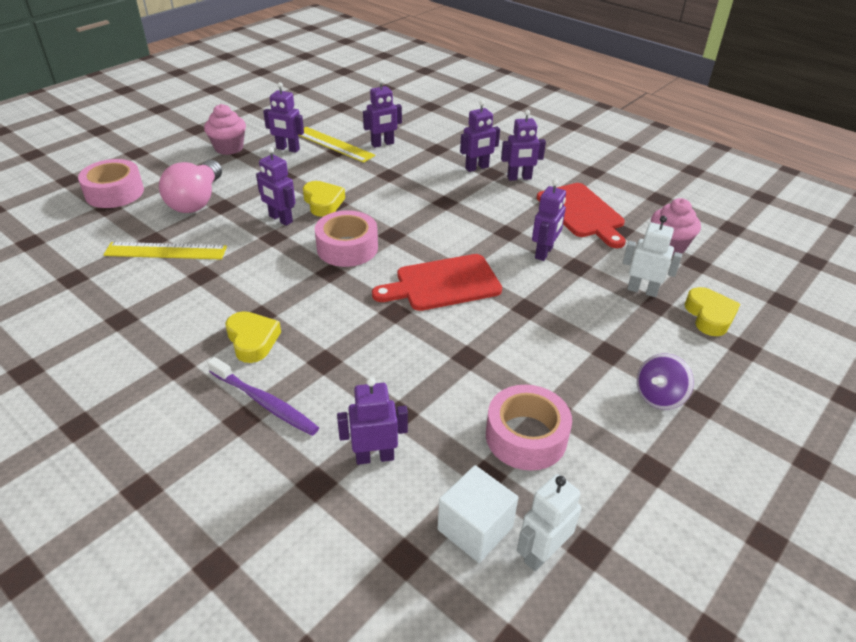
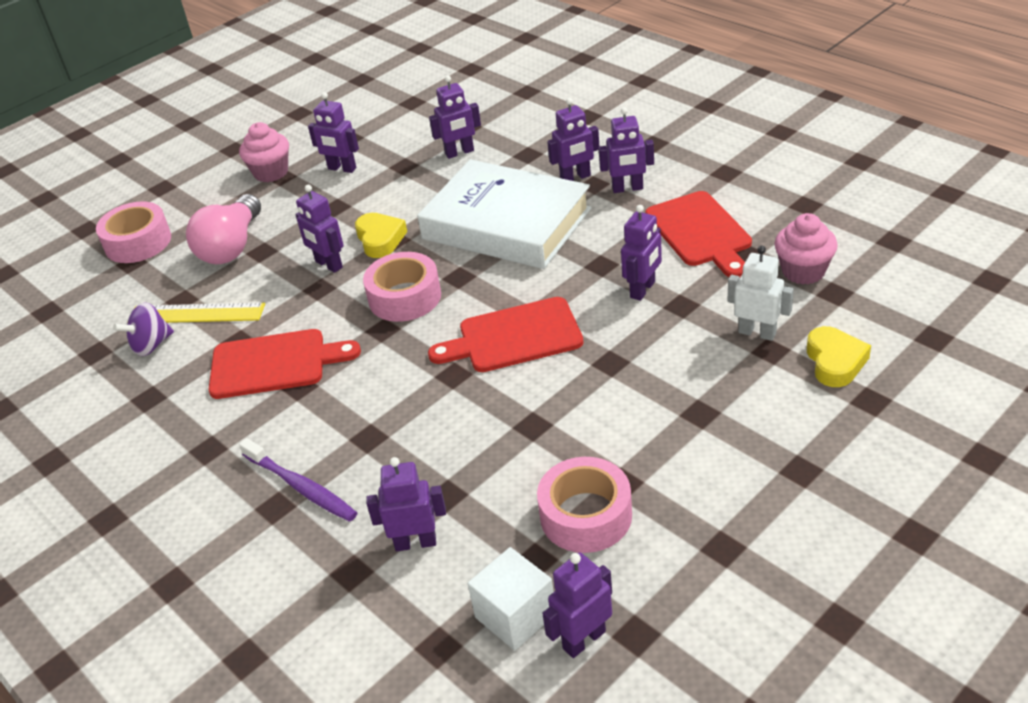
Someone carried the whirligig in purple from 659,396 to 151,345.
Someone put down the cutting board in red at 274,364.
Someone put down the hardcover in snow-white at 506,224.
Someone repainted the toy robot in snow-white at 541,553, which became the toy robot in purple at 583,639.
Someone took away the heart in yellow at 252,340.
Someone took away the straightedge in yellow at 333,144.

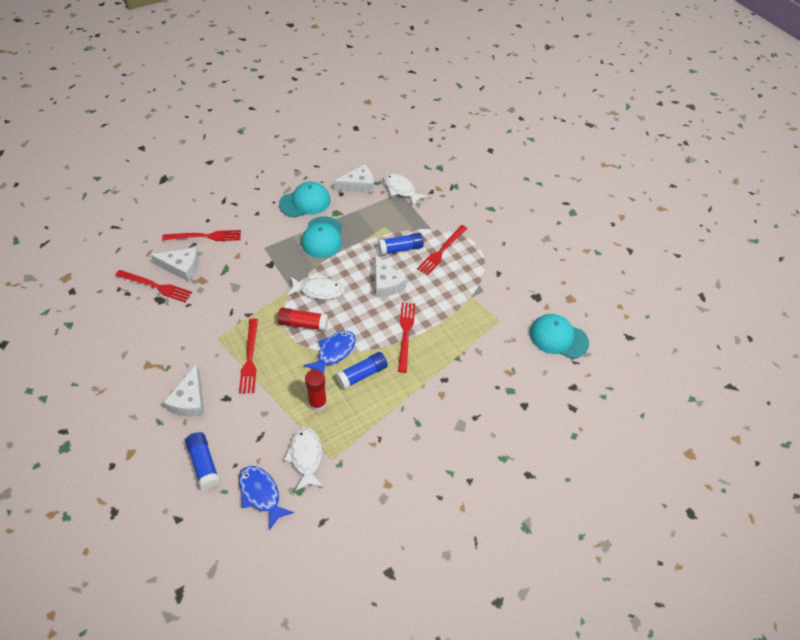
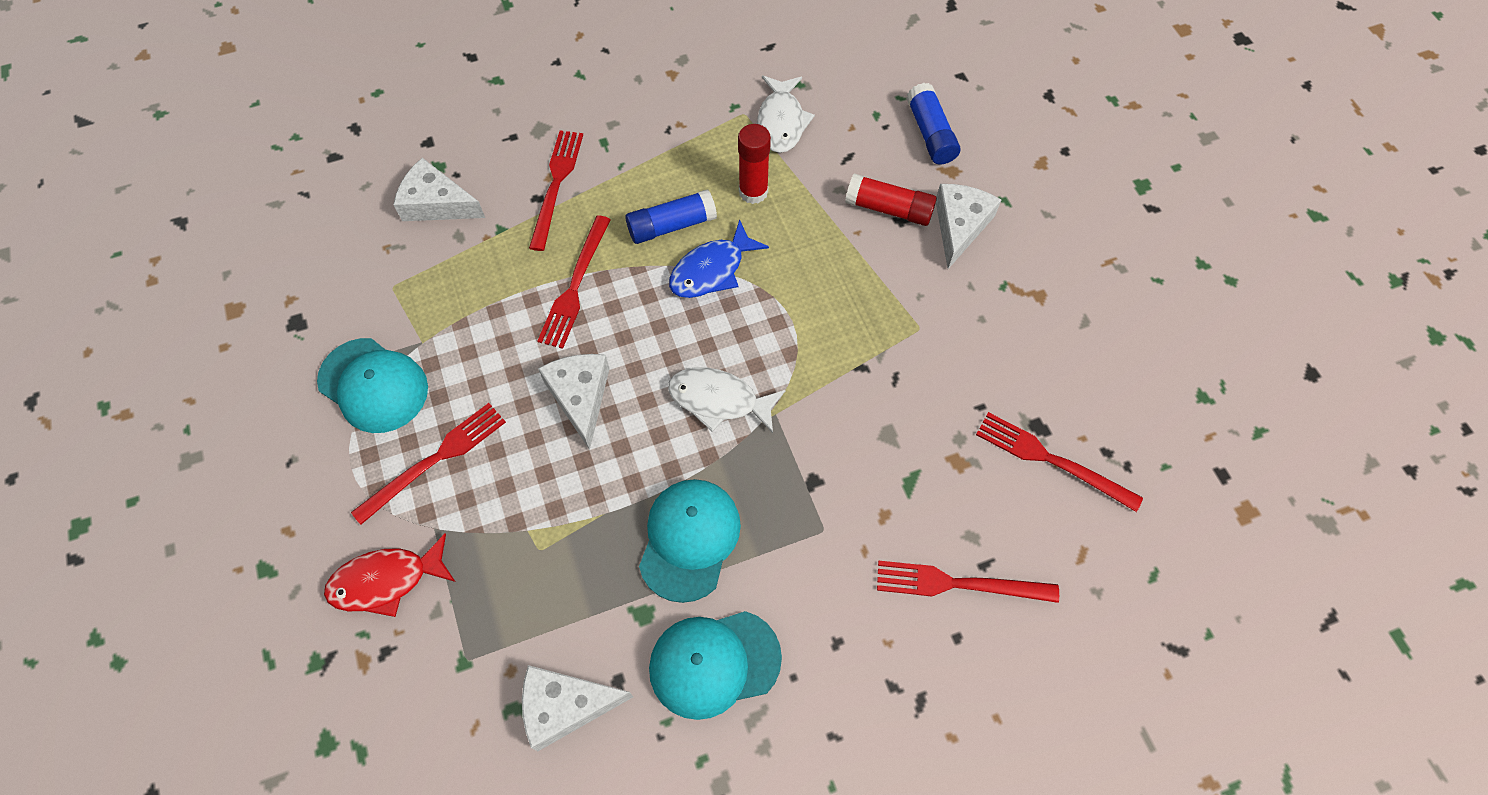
Someone carried the cap in teal from 558,338 to 373,385.
Someone put down the toy fish in red at 386,581.
Someone carried the cheese wedge in snow-white from 181,267 to 437,203.
Someone carried the fork in red from 249,358 to 556,185.
Someone carried the glue in red from 303,324 to 889,209.
Someone took away the toy fish in cobalt at 261,494.
Someone took away the glue in cobalt at 400,249.
Someone took away the toy fish in snow-white at 401,189.

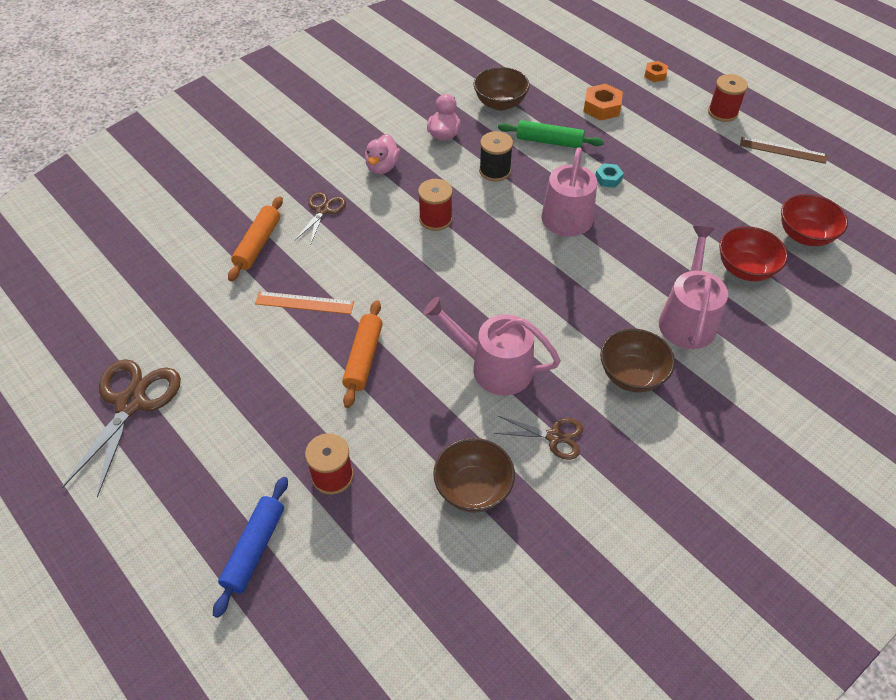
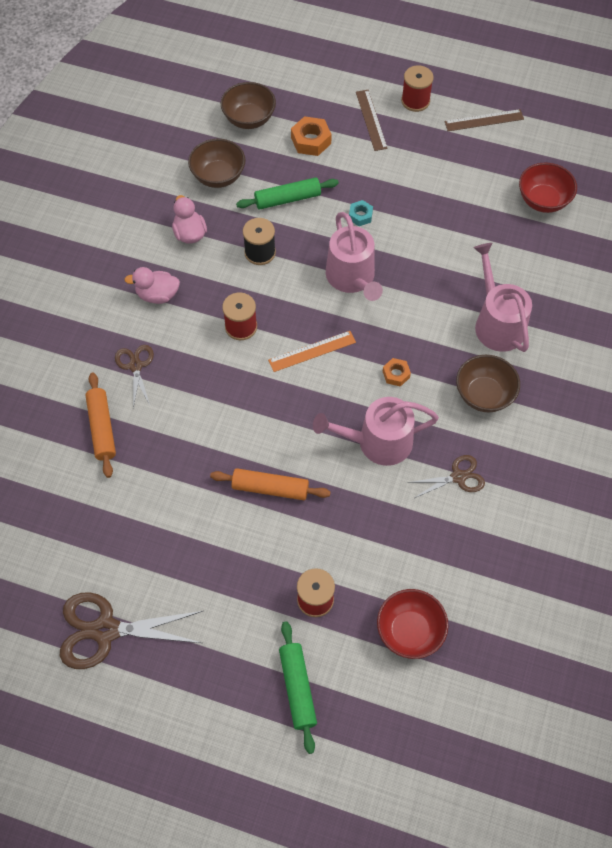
Someone rotated the shears in russet at 130,403 by 75 degrees counterclockwise.
Someone rotated the duck in rosy at 382,167 by 105 degrees clockwise.
Someone rotated the dough roller in orange-coloured at 364,358 by 60 degrees counterclockwise.
Someone carried the deep dish in russet from 473,489 to 249,119.
Someone carried the straightedge in orange-coloured from 304,303 to 312,351.
Someone repainted the dough roller in cobalt at 254,549, which became the dough roller in emerald at 297,688.
Someone put down the straightedge in russet at 371,120.
Someone carried the deep dish in red from 745,269 to 410,631.
Someone carried the hexagon nut in orange-coloured from 655,75 to 396,374.

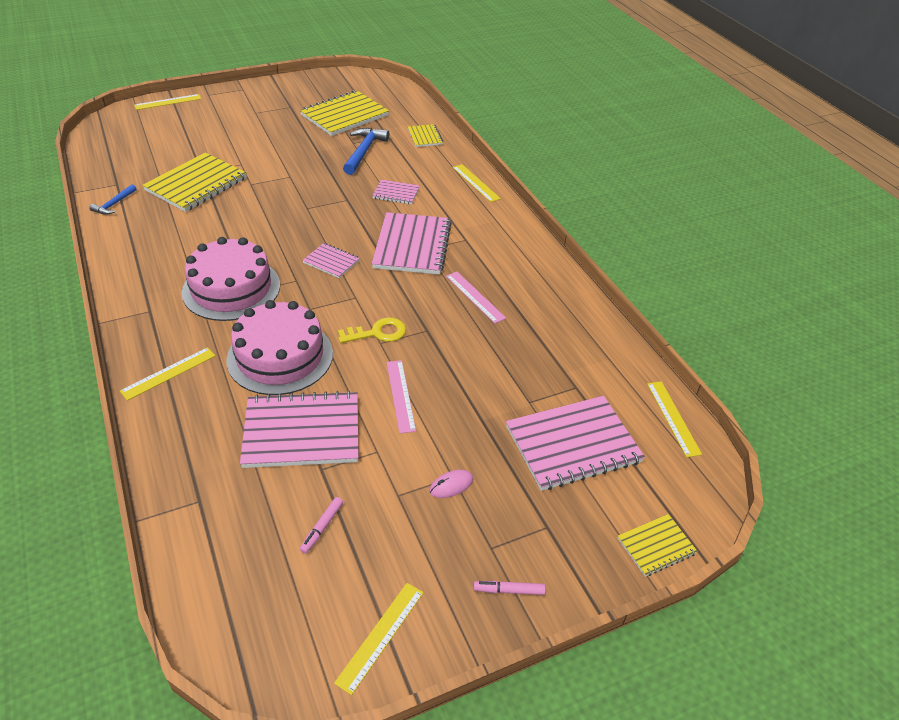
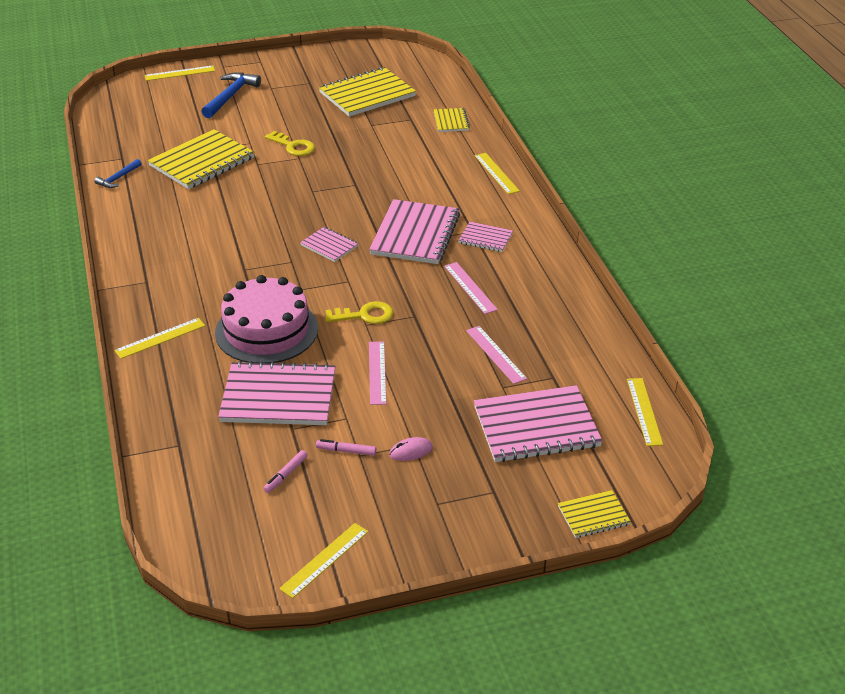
Someone carried the hammer in cobalt from 364,151 to 230,96.
Someone put down the door key in yellow at 293,146.
Someone carried the felt pen in rosy from 509,590 to 346,451.
Someone carried the exercise book in rosy from 396,193 to 485,238.
Someone put down the straightedge in rosy at 496,354.
Someone took away the gateau in rosy at 231,288.

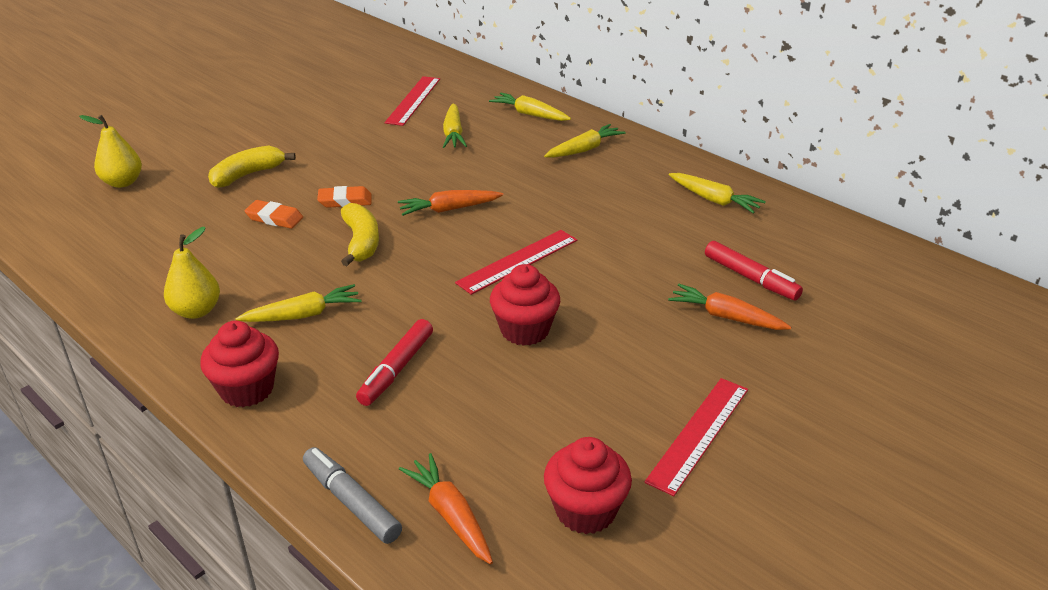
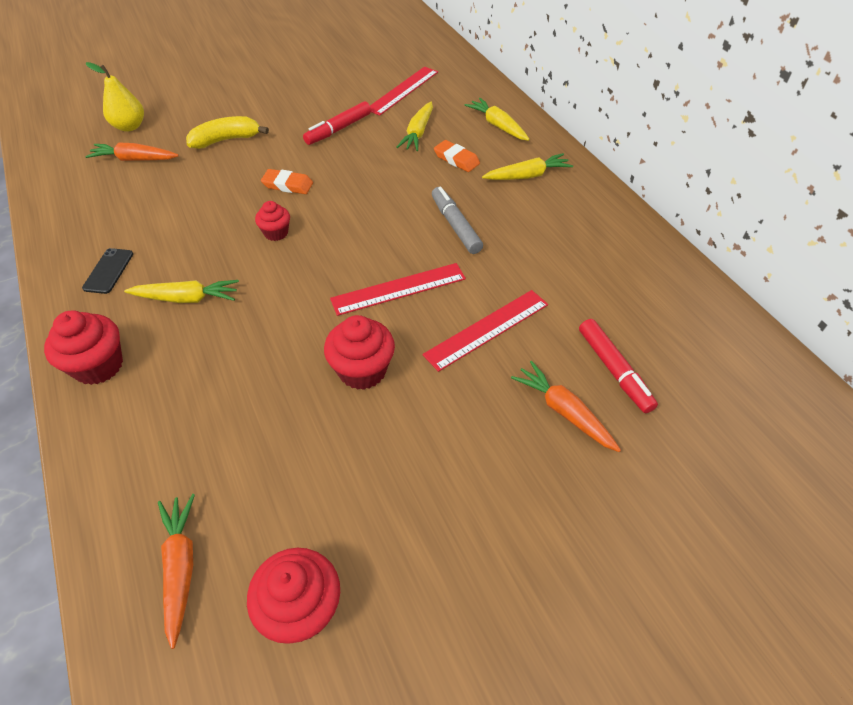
Someone swapped the pear fruit in yellow at 196,311 for the smartphone in black at 108,271.
Someone carried the toy carrot in orange-coloured from 449,209 to 134,159.
Someone swapped the toy banana in yellow at 361,242 for the fairy cake in red at 276,233.
Someone carried the felt pen in red from 396,369 to 338,129.
Someone carried the straightedge in red from 698,434 to 487,329.
Someone carried the felt pen in ash-grey from 351,502 to 455,225.
Someone carried the gum eraser in orange-coloured from 274,218 to 456,159.
Someone took away the toy carrot in yellow at 714,200.

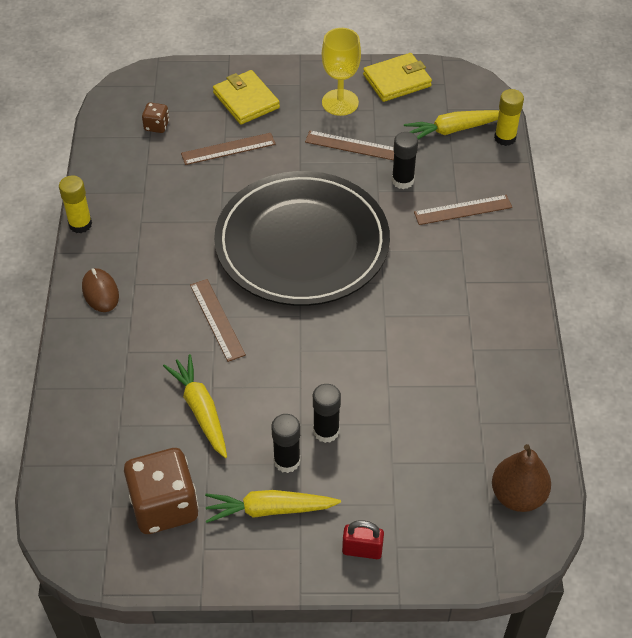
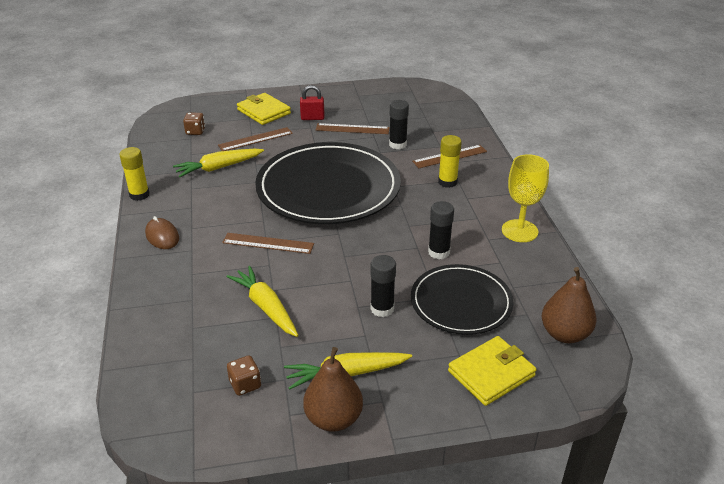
Someone carried the toy carrot in yellow from 453,129 to 218,168.
Someone rotated the straightedge in russet at 217,319 by 45 degrees counterclockwise.
Someone scaled the game die in russet at 164,506 by 0.46.
Someone carried the padlock in red from 362,550 to 312,118.
Someone put down the pear fruit in russet at 333,419.
Someone put down the dinner plate in black at 461,302.
Someone carried the glue in black from 287,461 to 439,252.
Someone carried the glue in yellow from 505,138 to 447,182.
Someone carried the billfold in yellow from 397,80 to 491,373.
Someone carried the goblet in yellow from 340,102 to 519,231.

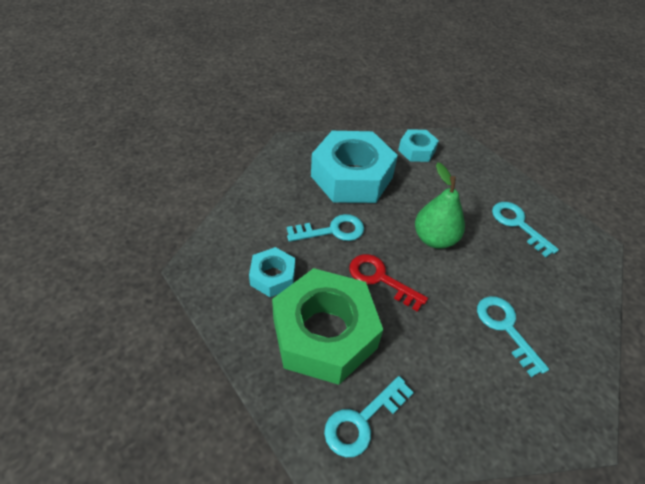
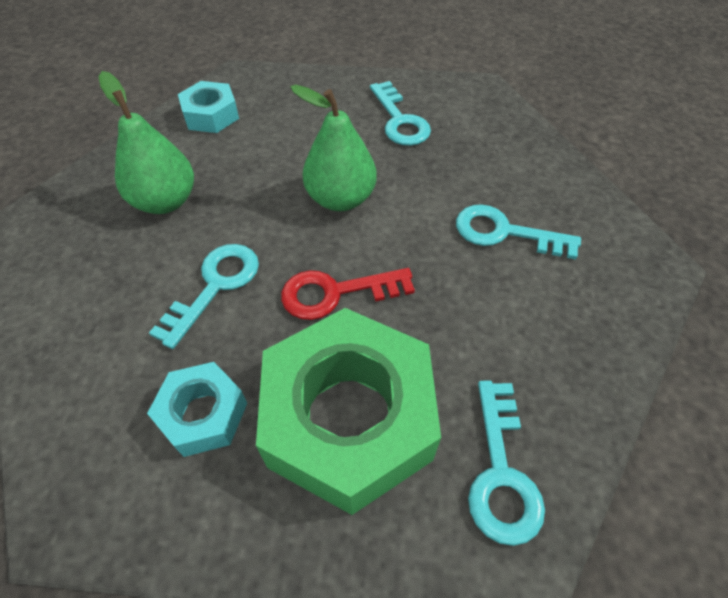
Someone swapped the hexagon nut in teal at 352,177 for the pear fruit in emerald at 165,201.
Someone rotated the door key in teal at 518,224 by 120 degrees counterclockwise.

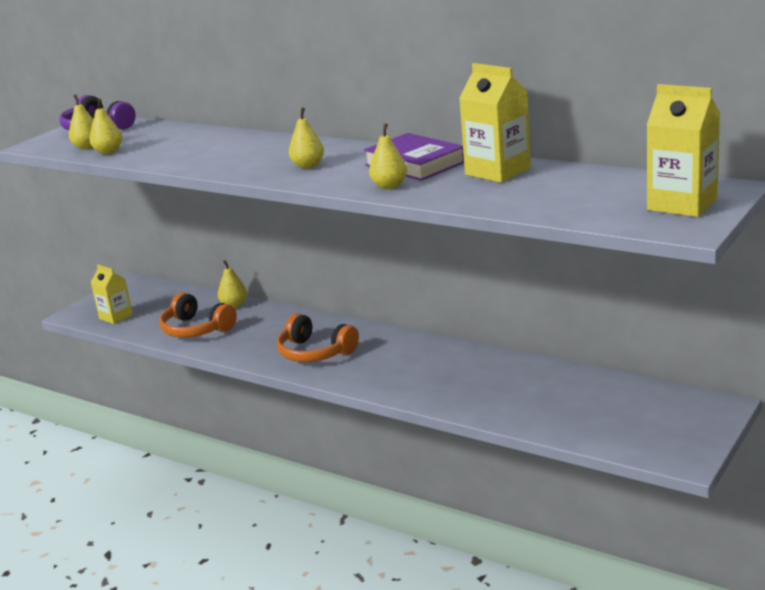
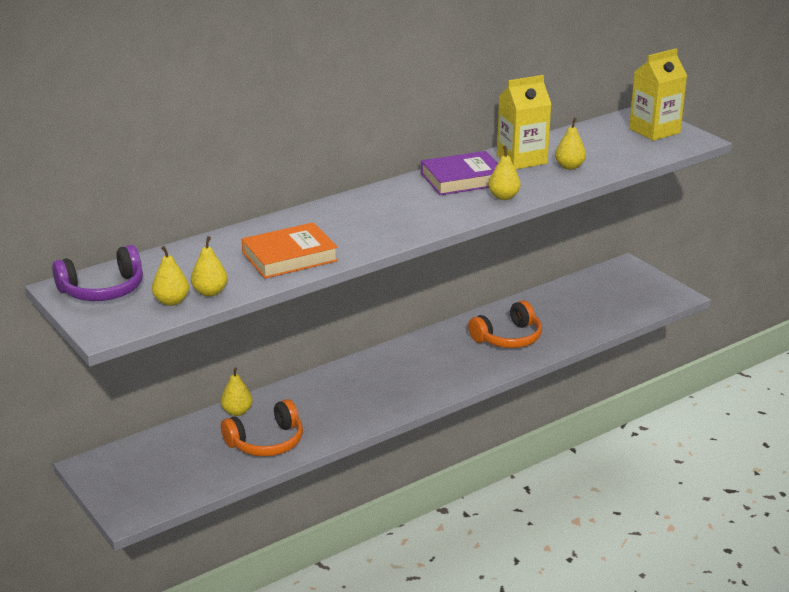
Someone put down the hardcover in orange-coloured at 289,256.
Someone carried the over-ear headphones in orange-coloured from 315,352 to 508,338.
Someone carried the pear fruit in yellow from 308,166 to 569,166.
Someone took away the milk carton in yellow at 116,317.

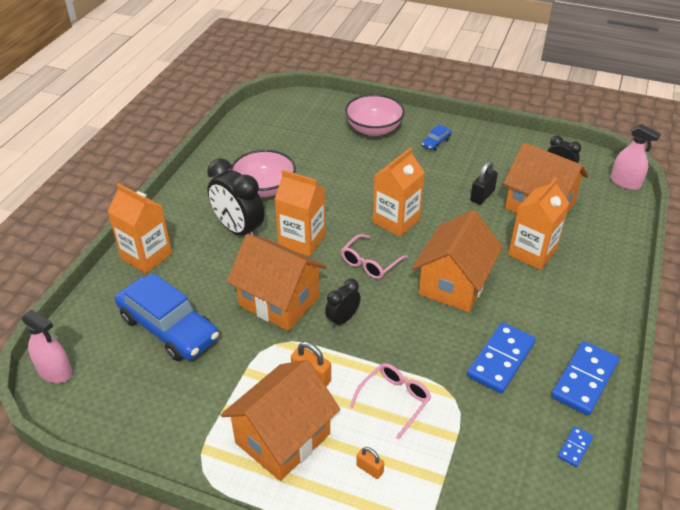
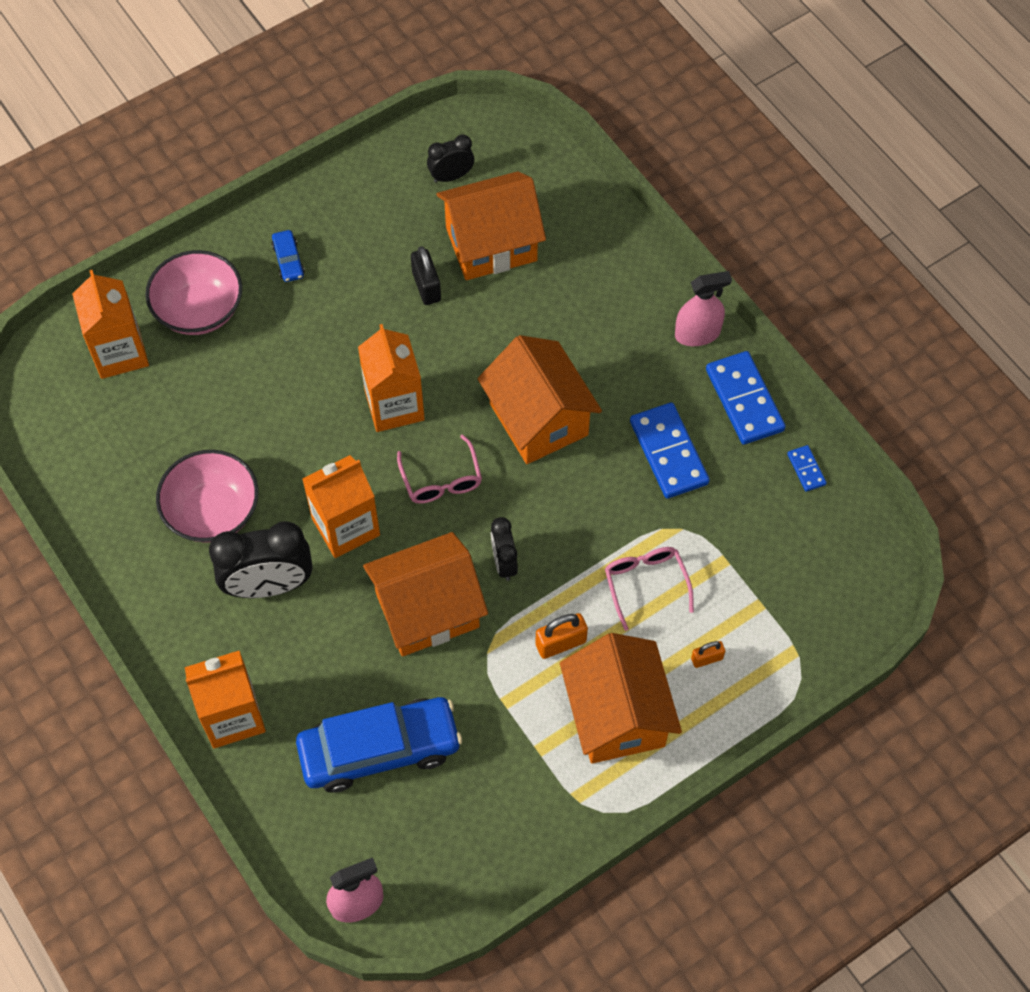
Someone carried the milk carton in orange-coloured from 532,253 to 120,352.
Someone carried the spray cleaner in rosy from 625,183 to 697,334.

